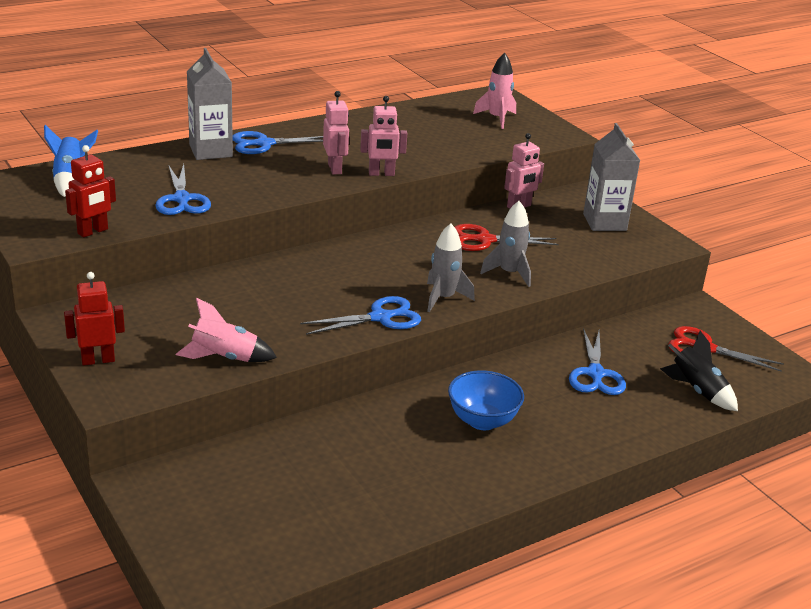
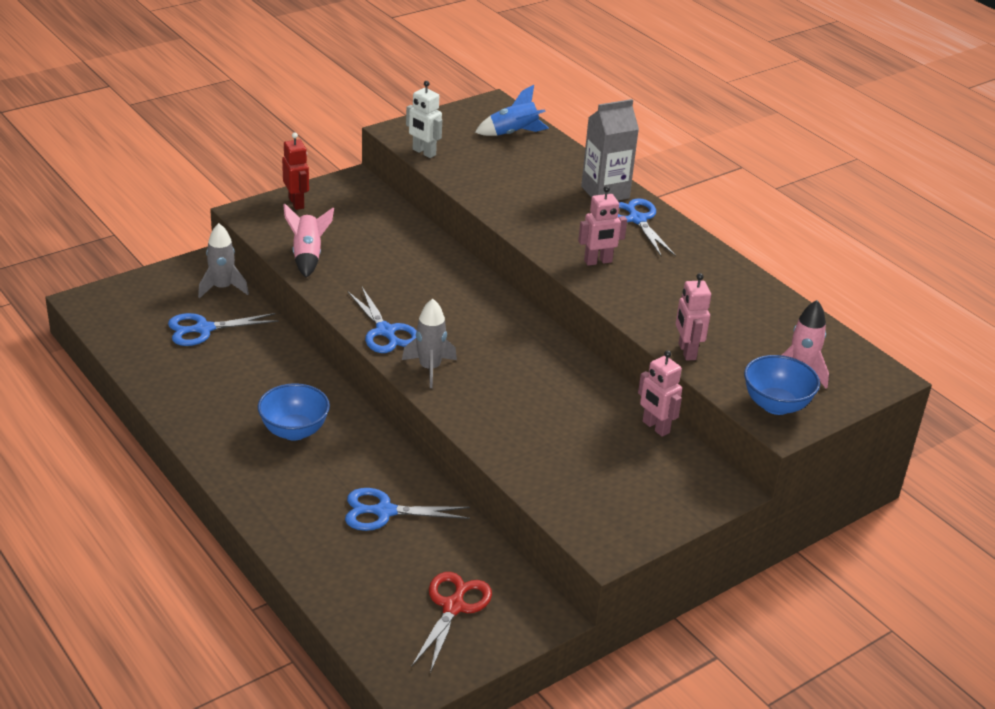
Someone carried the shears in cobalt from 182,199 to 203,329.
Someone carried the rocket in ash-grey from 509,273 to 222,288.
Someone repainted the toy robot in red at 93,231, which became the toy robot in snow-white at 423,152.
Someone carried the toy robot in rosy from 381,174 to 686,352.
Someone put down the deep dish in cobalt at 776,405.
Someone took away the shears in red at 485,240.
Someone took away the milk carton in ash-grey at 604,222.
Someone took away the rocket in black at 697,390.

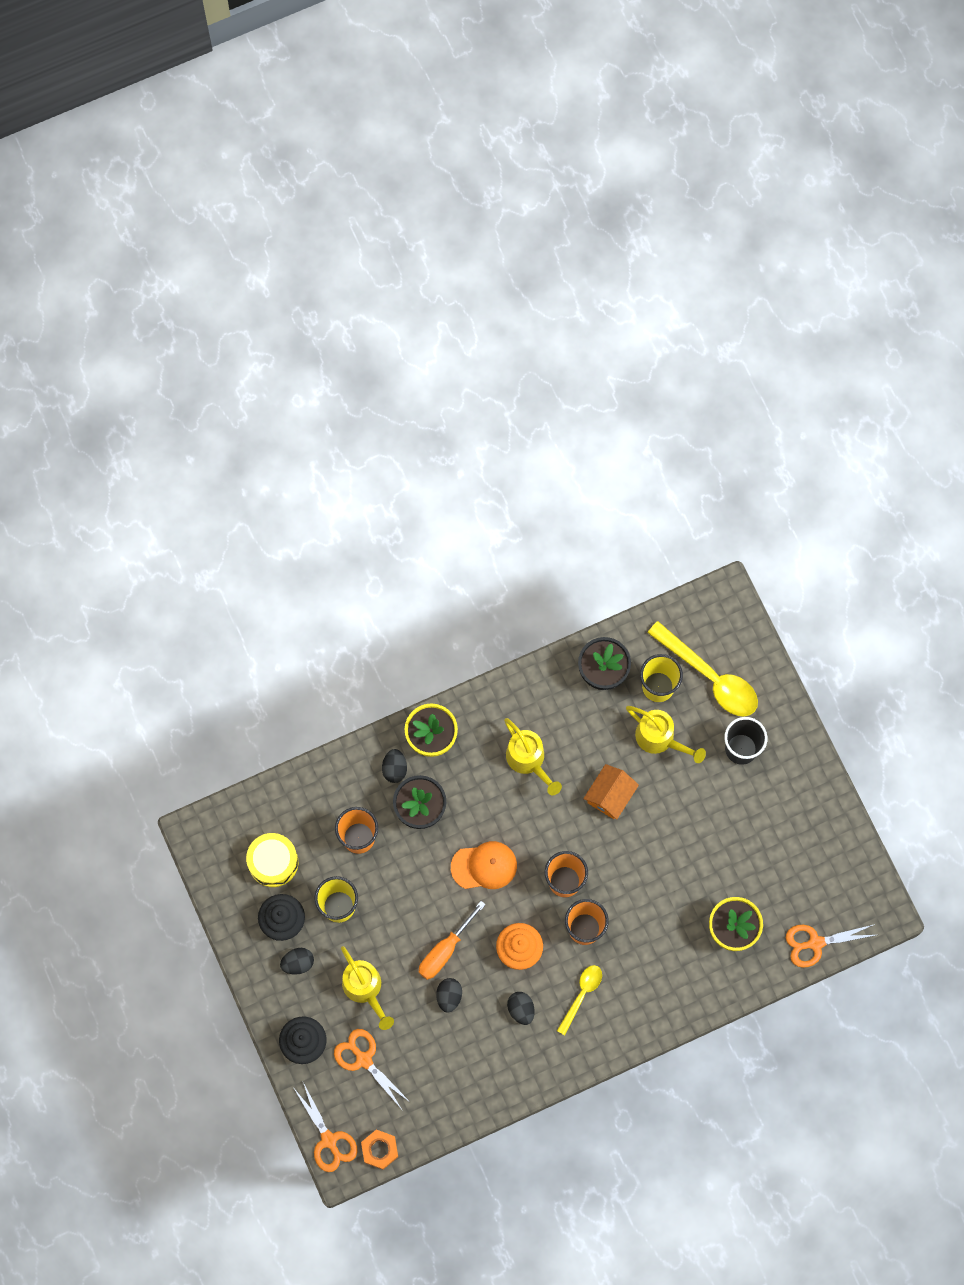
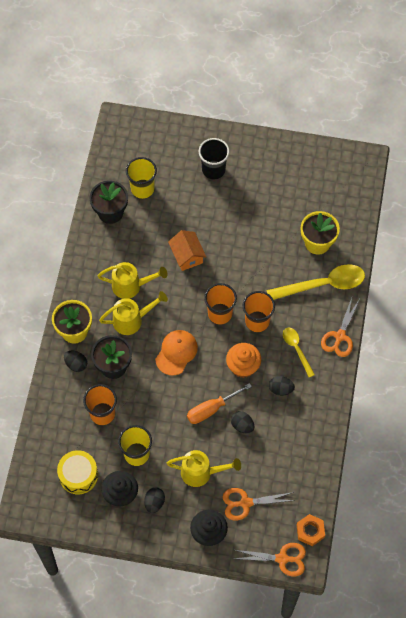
Someone carried the watering can in yellow from 660,739 to 132,320.
Someone rotated the hand screwdriver in orange-coloured at 445,950 by 75 degrees clockwise.
Someone carried the spoon in yellow from 710,677 to 323,285.
Someone carried the shears in orange-coloured from 815,943 to 340,336.

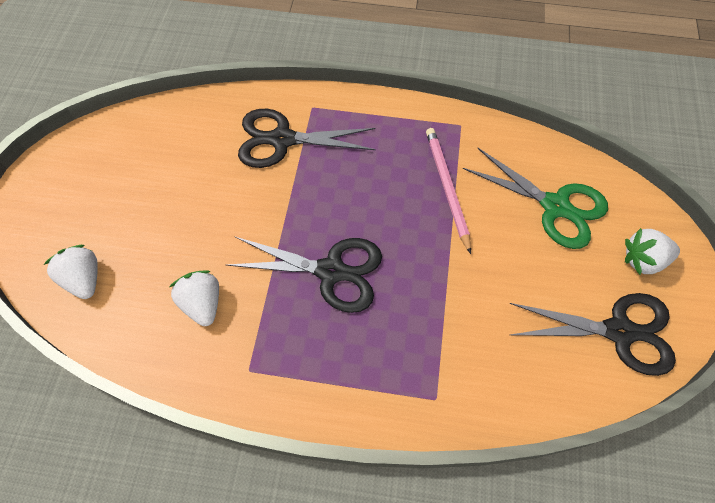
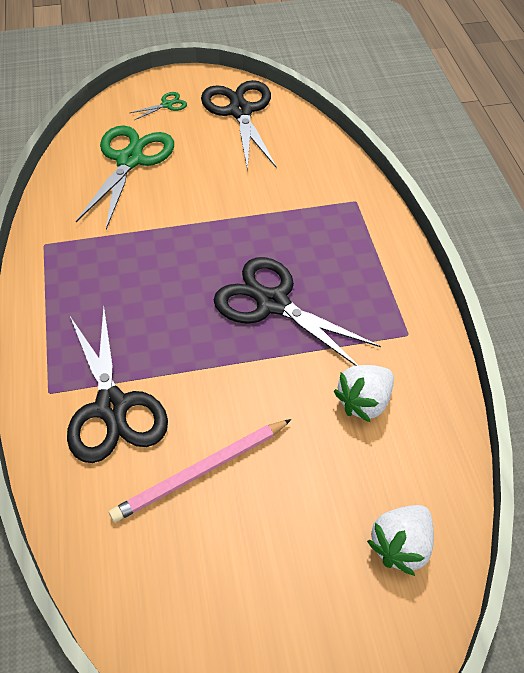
Someone carried the pencil in rosy from 447,188 to 201,472.
Someone swapped the toy strawberry in snow-white at 643,260 for the shears in emerald at 167,105.
Someone rotated the shears in black at 331,271 by 45 degrees counterclockwise.

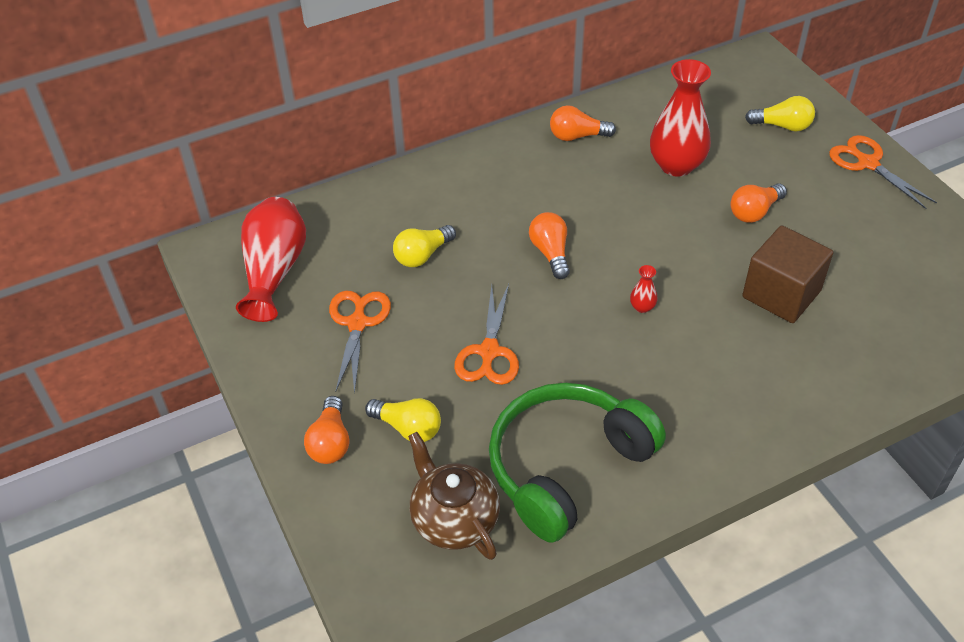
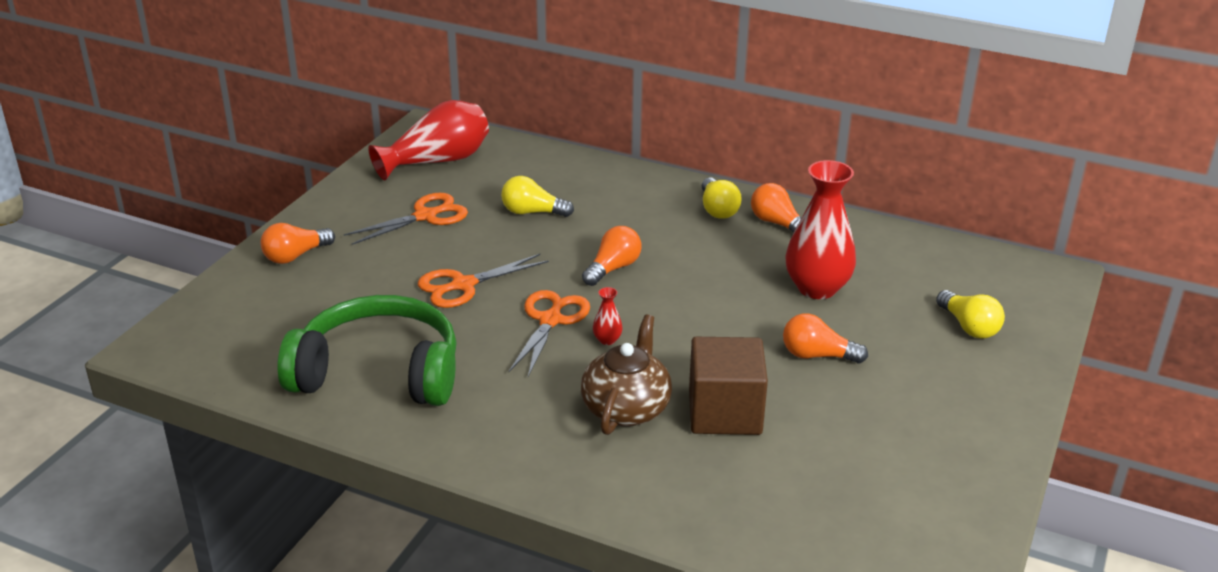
Someone carried the shears in orange-coloured from 868,163 to 550,320.
Someone carried the tea pot in russet from 454,519 to 626,408.
Someone carried the bulb in yellow from 408,428 to 718,209.

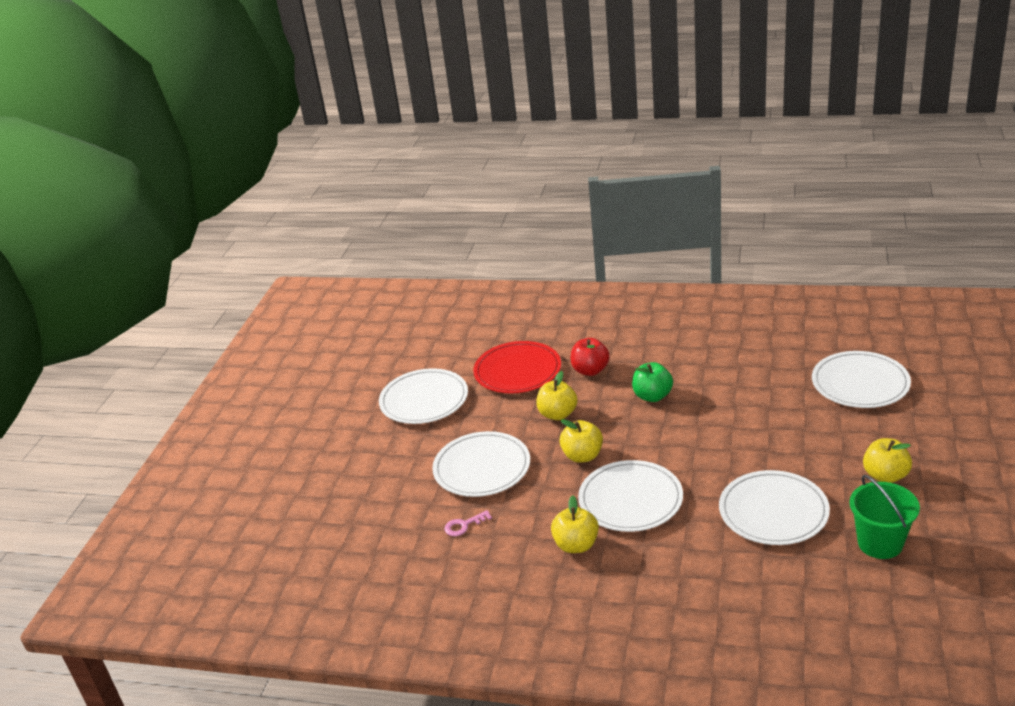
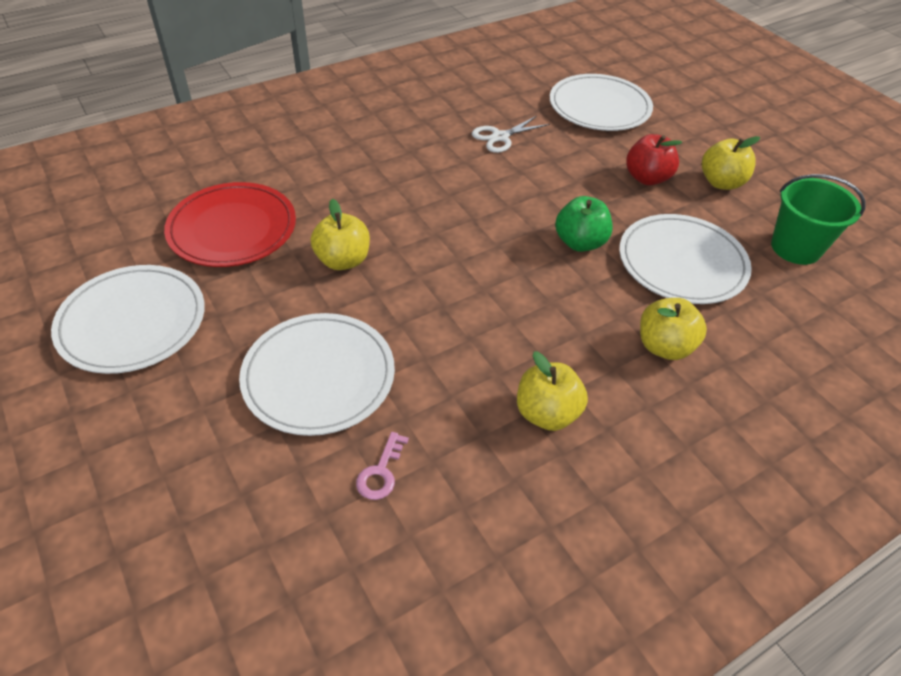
Someone put down the shears in snow-white at 500,137.
Someone carried the apple in emerald from 652,396 to 580,242.
Someone carried the apple in red from 590,370 to 647,178.
Someone carried the apple in yellow from 582,456 to 664,346.
Someone took away the dinner plate in snow-white at 630,500.

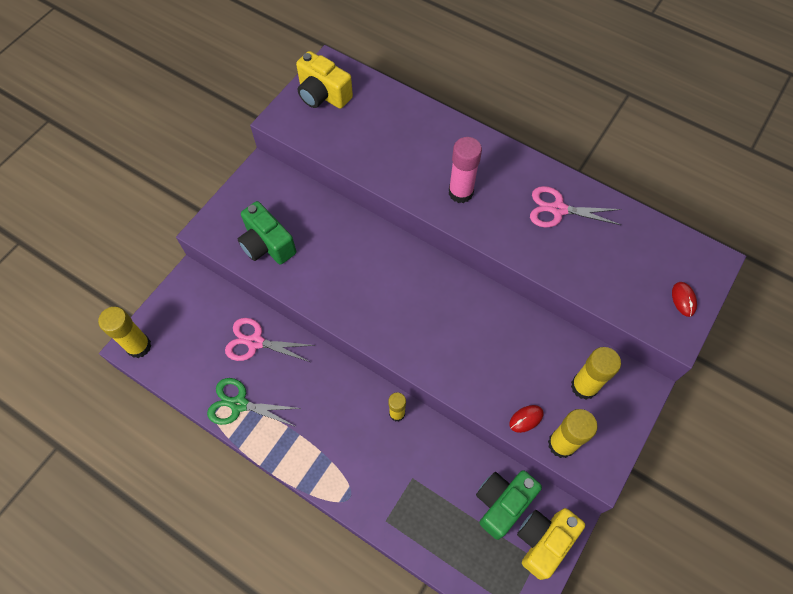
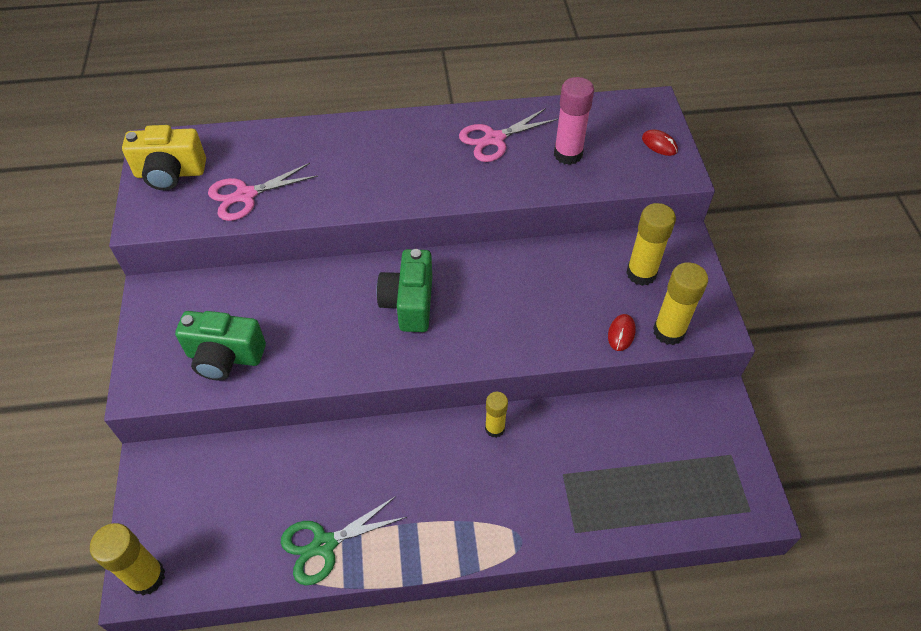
Someone carried the shears in rosy from 255,342 to 245,195.
Someone carried the photo camera in emerald from 502,503 to 409,303.
Someone carried the glue in rosy from 460,192 to 568,154.
Someone took away the photo camera in yellow at 543,541.

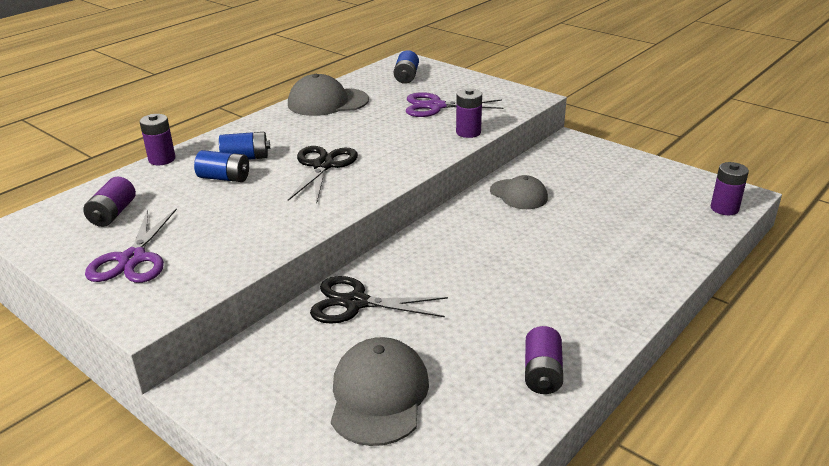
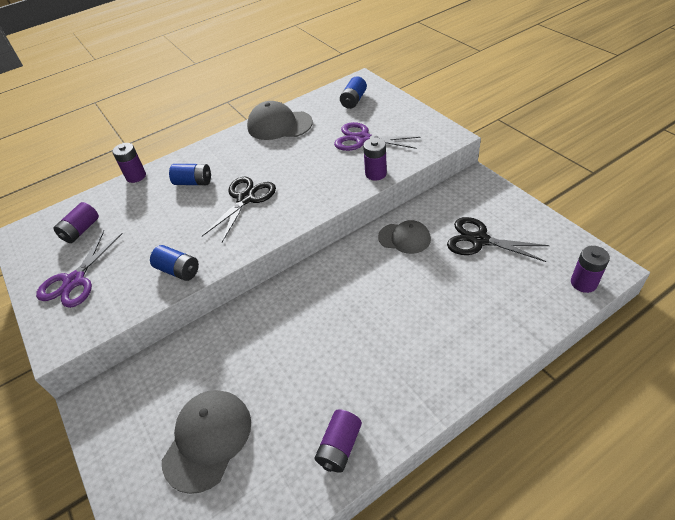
Someone carried the power cell in cobalt from 224,178 to 178,270.
Someone rotated the cap in ash-grey at 518,194 by 45 degrees counterclockwise.
Someone carried the shears in black from 355,303 to 479,240.

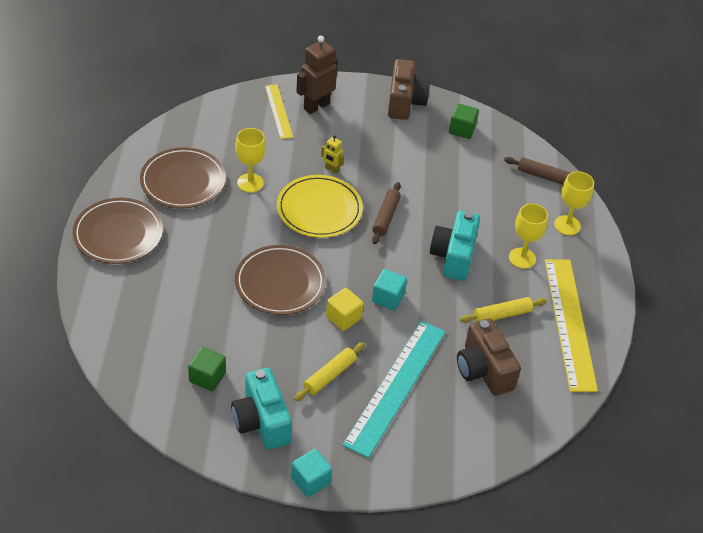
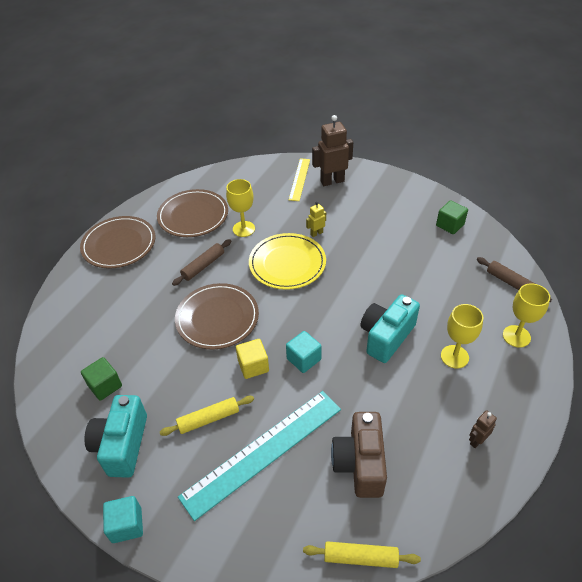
Someone carried the dough roller in russet from 385,217 to 203,266.
Someone carried the dough roller in yellow from 502,314 to 360,557.
Someone rotated the toy robot in yellow at 331,170 by 90 degrees clockwise.
Someone swapped the straightedge in yellow at 570,323 for the toy robot in russet at 477,440.
Someone took away the photo camera in russet at 405,102.

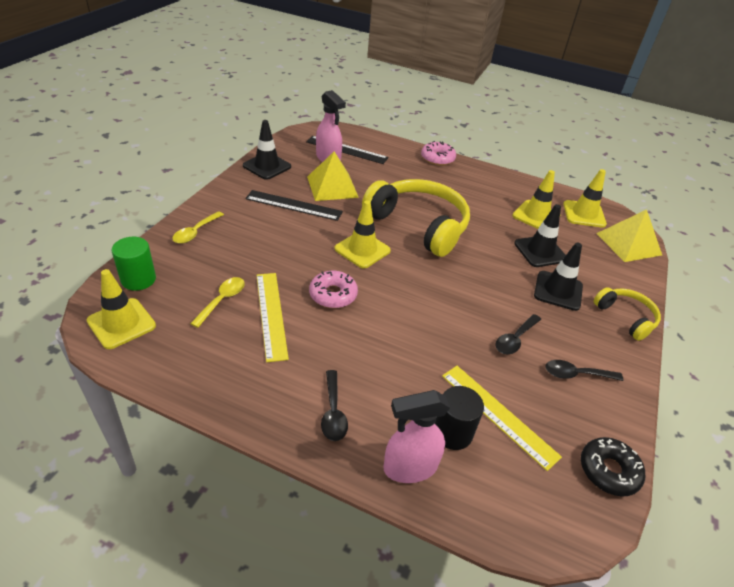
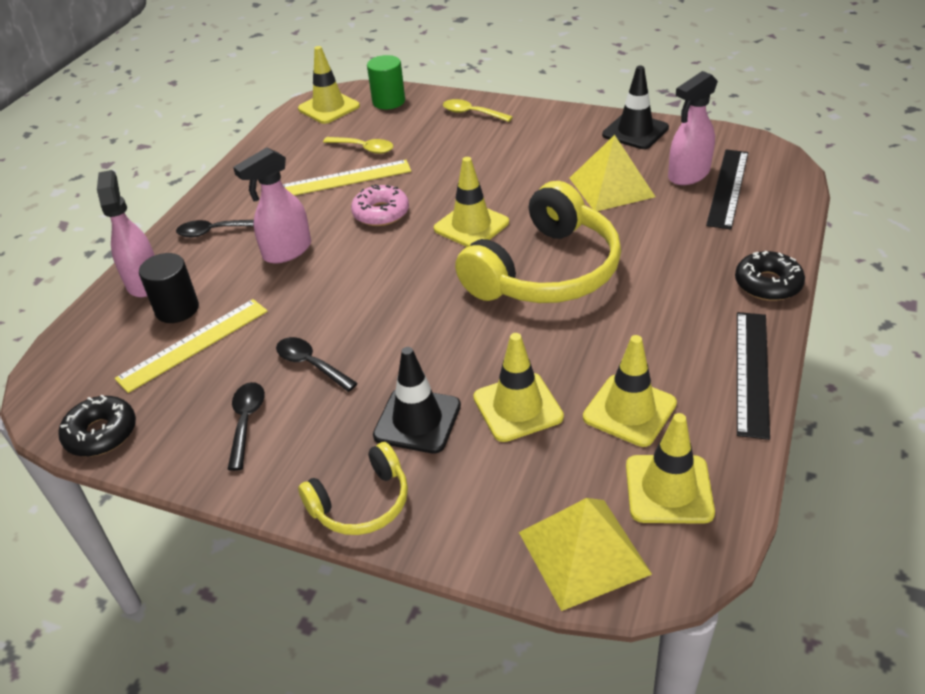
Someone put down the spray cleaner in rosy at 287,251.
Someone repainted the road cone in black at 540,251, which became the road cone in yellow at 517,407.
Someone repainted the donut in rosy at 437,158, which became the donut in black at 767,284.
Someone carried the straightedge in black from 294,205 to 752,372.

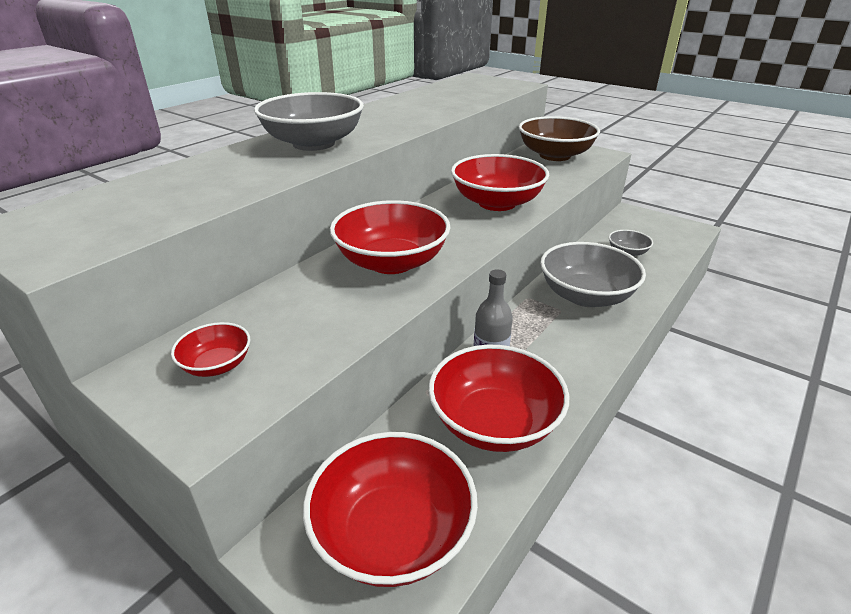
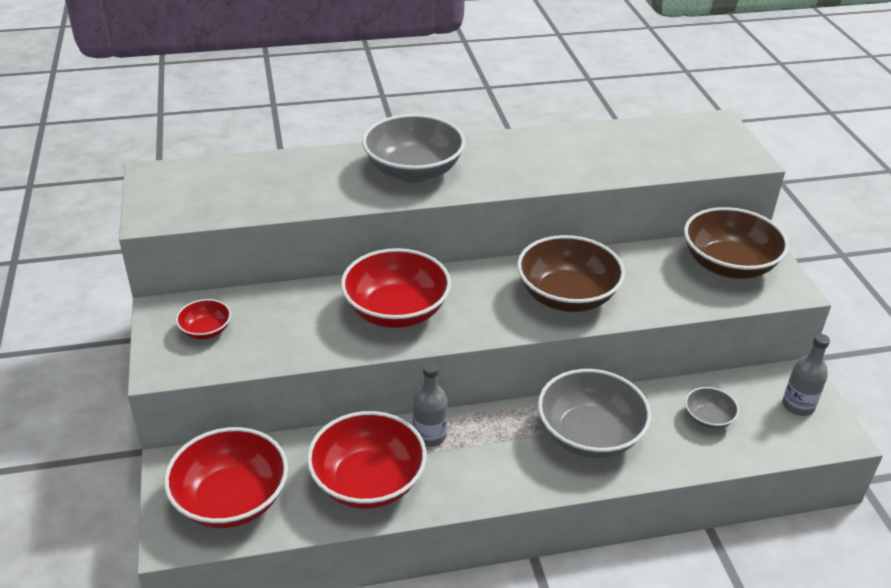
Someone repainted the deep dish in red at 497,203, which became the deep dish in russet at 567,296.
Someone put down the bottle in ash-grey at 798,406.

